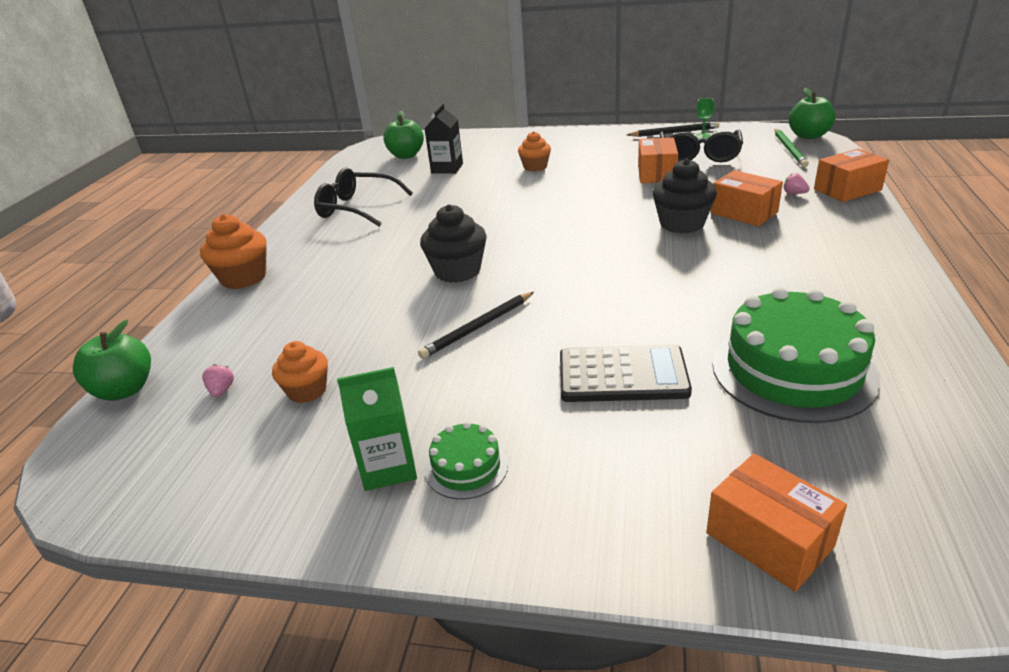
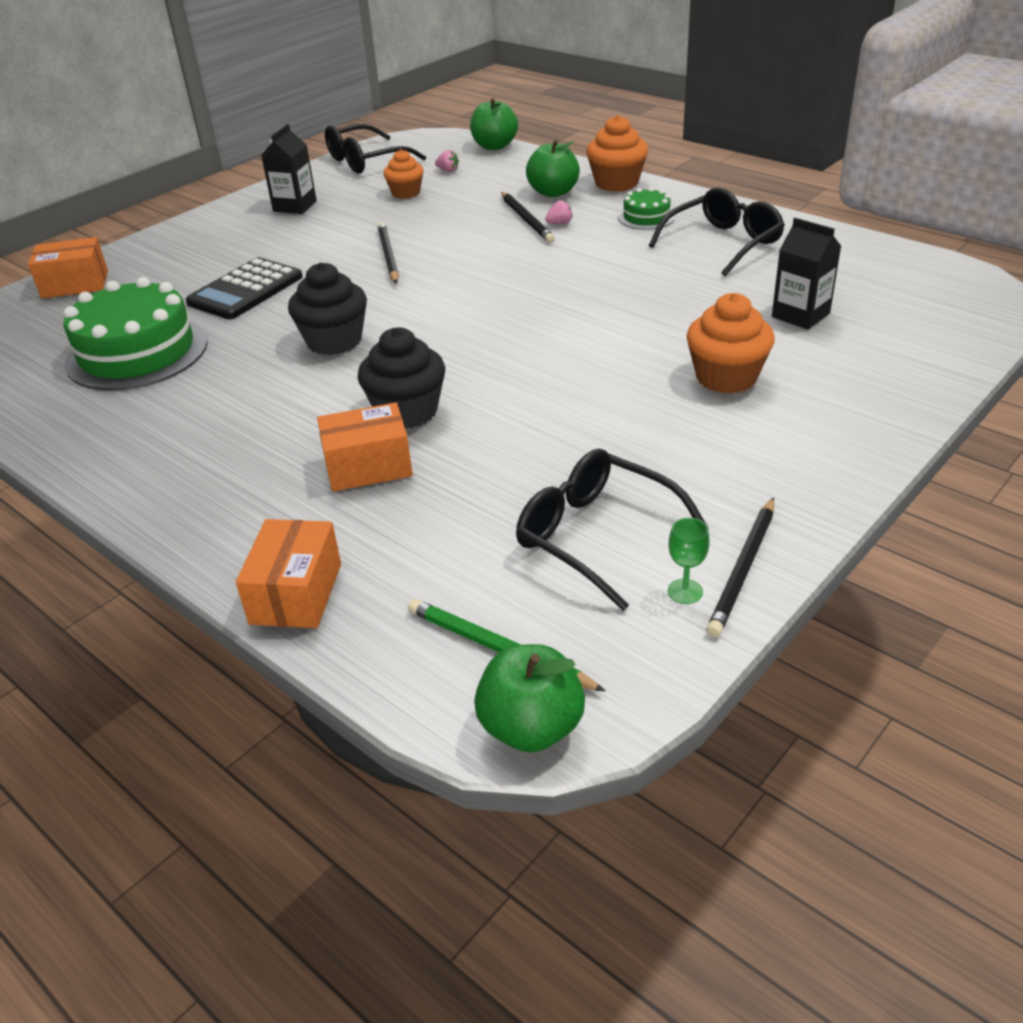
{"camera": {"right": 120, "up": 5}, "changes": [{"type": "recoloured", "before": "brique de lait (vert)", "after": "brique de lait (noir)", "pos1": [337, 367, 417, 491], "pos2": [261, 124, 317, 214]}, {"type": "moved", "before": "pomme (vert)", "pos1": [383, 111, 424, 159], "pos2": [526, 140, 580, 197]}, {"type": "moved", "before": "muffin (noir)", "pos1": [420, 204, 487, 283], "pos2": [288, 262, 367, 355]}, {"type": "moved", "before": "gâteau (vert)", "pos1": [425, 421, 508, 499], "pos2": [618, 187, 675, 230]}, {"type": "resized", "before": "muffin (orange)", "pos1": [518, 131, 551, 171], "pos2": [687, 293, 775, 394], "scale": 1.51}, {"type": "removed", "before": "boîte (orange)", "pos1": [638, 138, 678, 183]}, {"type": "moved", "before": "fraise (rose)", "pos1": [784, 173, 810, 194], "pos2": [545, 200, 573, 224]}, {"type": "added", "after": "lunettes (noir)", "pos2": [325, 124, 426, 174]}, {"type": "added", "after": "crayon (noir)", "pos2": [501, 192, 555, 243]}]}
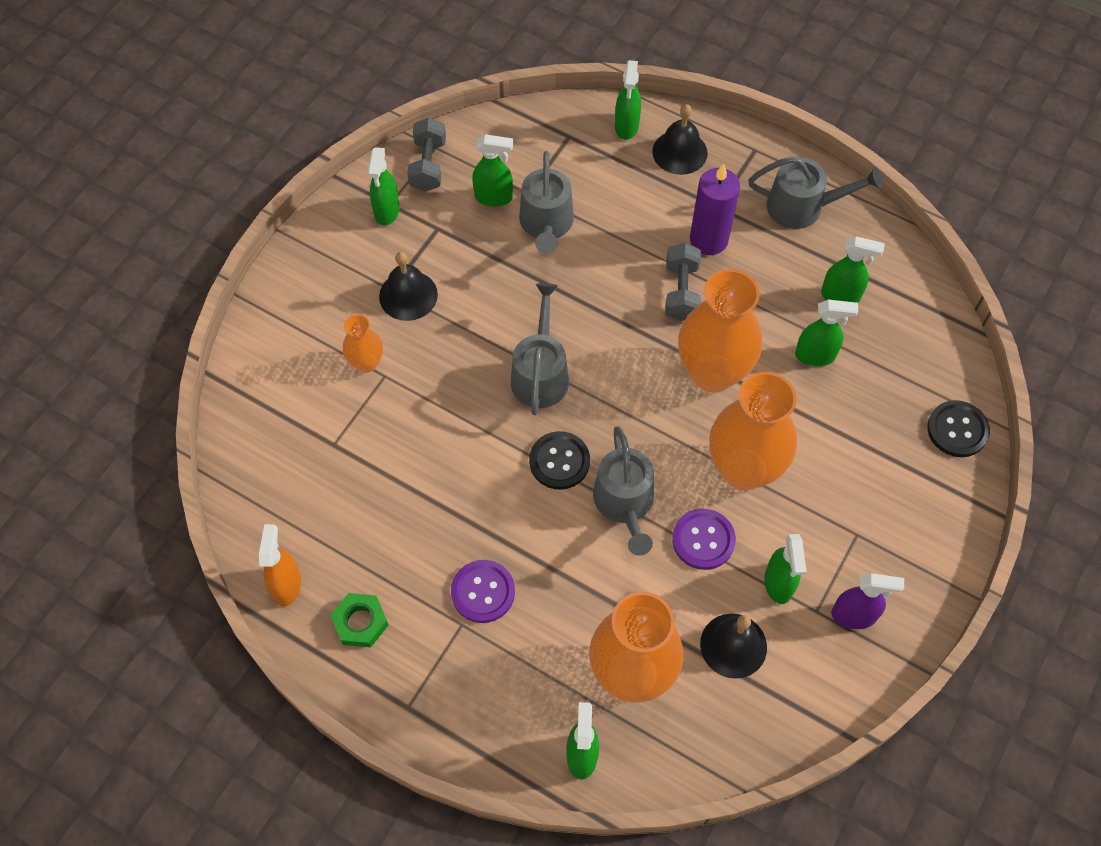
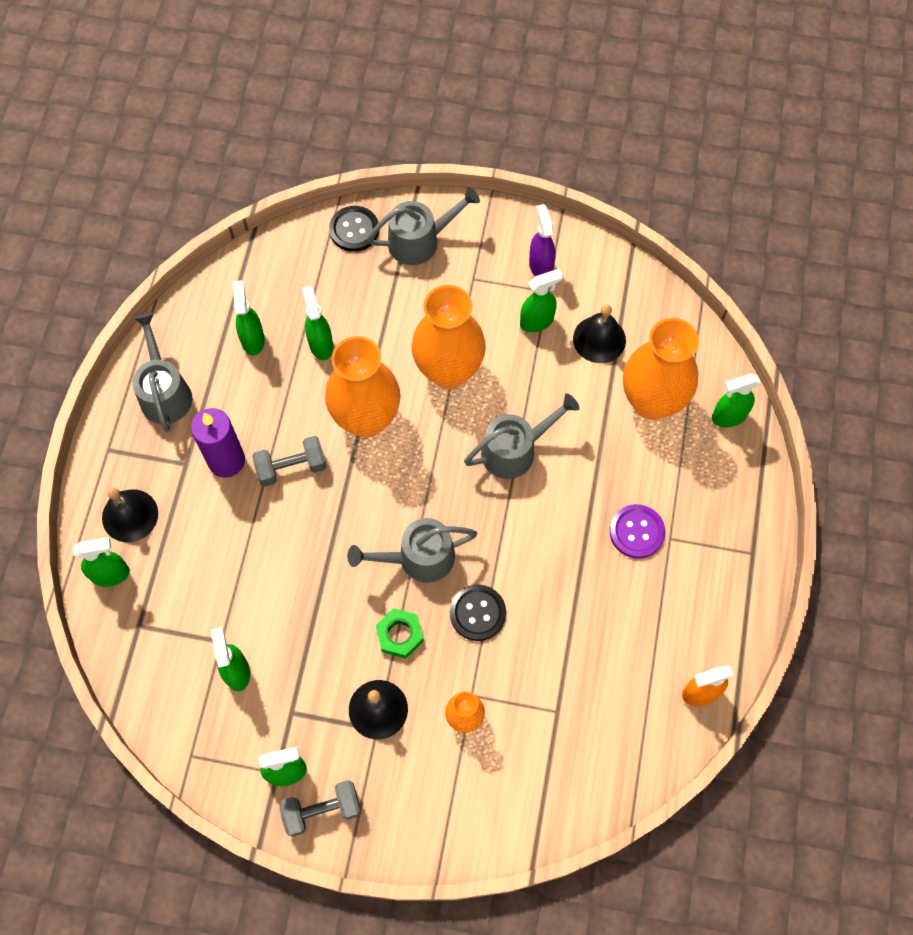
{"camera": {"right": -110, "up": 5}, "changes": [{"type": "moved", "before": "écrou (vert)", "pos1": [331, 593, 388, 647], "pos2": [375, 608, 424, 659]}, {"type": "moved", "before": "haltère (gris)", "pos1": [407, 118, 446, 191], "pos2": [279, 780, 361, 837]}, {"type": "moved", "before": "arrosoir (gris)", "pos1": [519, 151, 574, 254], "pos2": [367, 187, 480, 265]}, {"type": "moved", "before": "bouton (noir)", "pos1": [529, 431, 590, 490], "pos2": [450, 585, 506, 641]}, {"type": "removed", "before": "bouton (violet)", "pos1": [672, 509, 736, 570]}]}
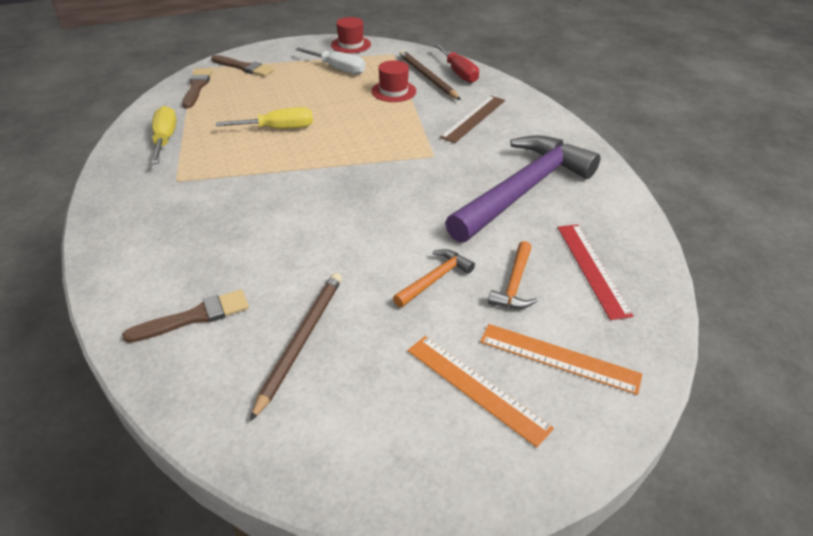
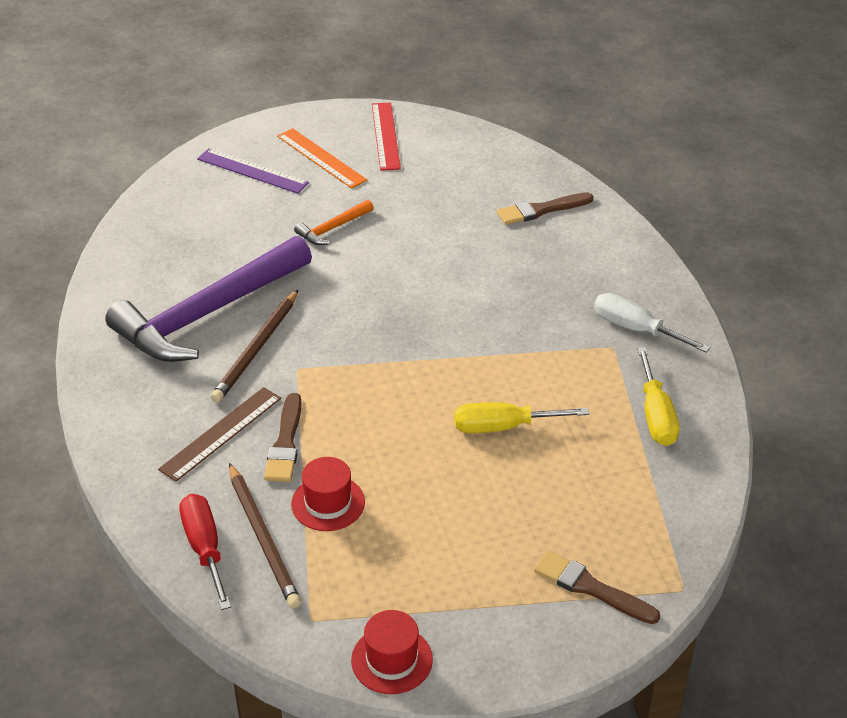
{"camera": {"right": -175, "up": 0}, "changes": [{"type": "moved", "before": "pinceau (marron)", "pos1": [182, 69, 213, 108], "pos2": [264, 393, 302, 482]}, {"type": "moved", "before": "crayon (marron)", "pos1": [250, 273, 342, 421], "pos2": [211, 290, 298, 403]}, {"type": "moved", "before": "tournevis (blanc)", "pos1": [295, 47, 366, 74], "pos2": [594, 293, 710, 353]}, {"type": "recoloured", "before": "règle (orange)", "after": "règle (violet)", "pos1": [480, 324, 642, 395], "pos2": [197, 148, 309, 194]}, {"type": "removed", "before": "marteau (orange)", "pos1": [488, 241, 537, 309]}, {"type": "moved", "before": "règle (rouge)", "pos1": [558, 224, 634, 320], "pos2": [372, 102, 401, 171]}]}
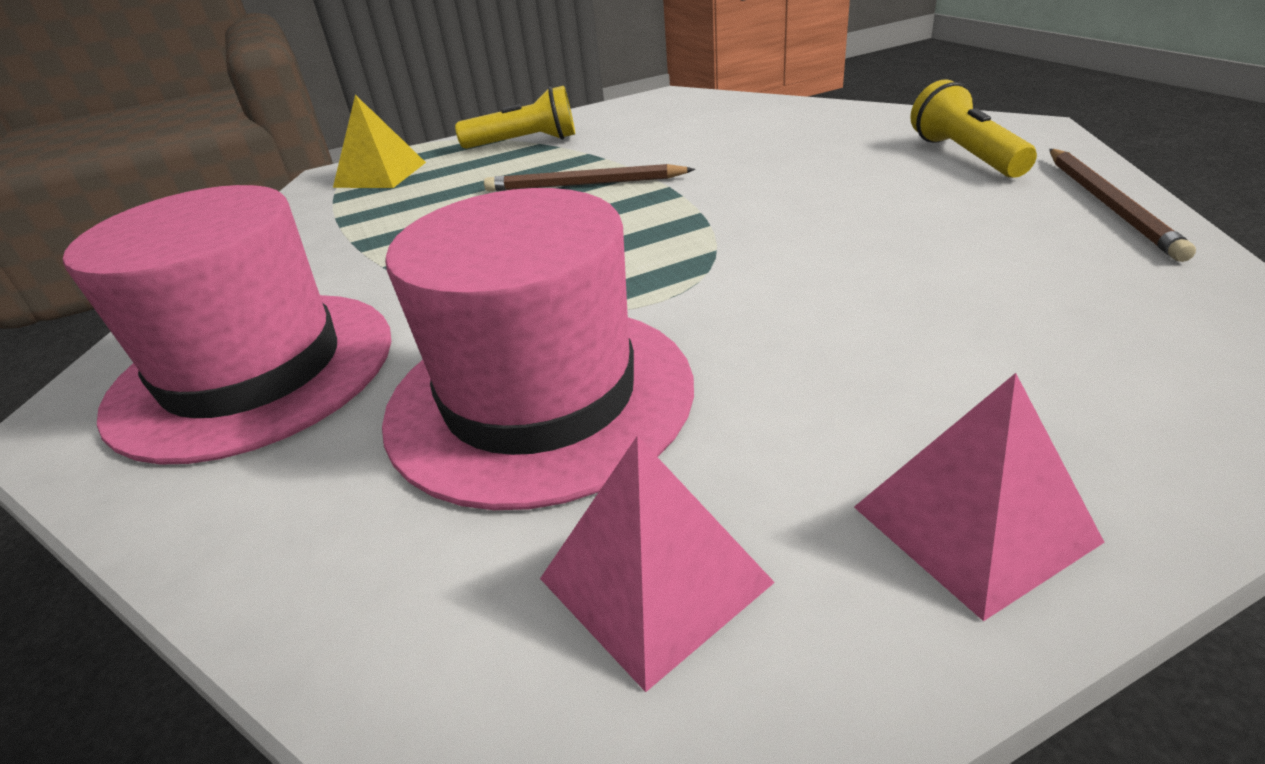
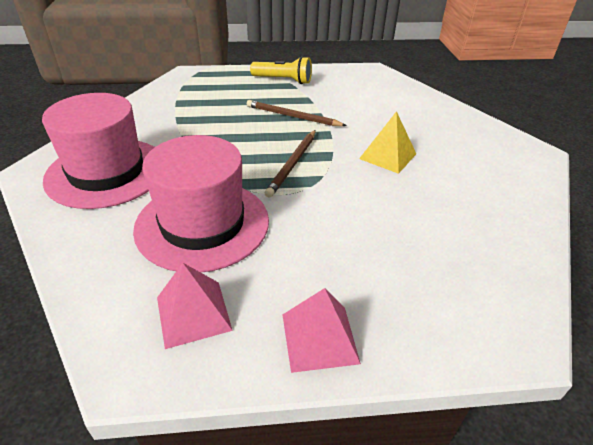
{"camera": {"right": 15, "up": 5}, "changes": [{"type": "moved", "before": "pyramide (jaune)", "pos1": [333, 95, 426, 188], "pos2": [359, 111, 416, 174]}, {"type": "removed", "before": "lampe de poche (jaune)", "pos1": [910, 79, 1037, 178]}, {"type": "moved", "before": "crayon (marron)", "pos1": [1049, 149, 1196, 262], "pos2": [265, 130, 316, 197]}]}
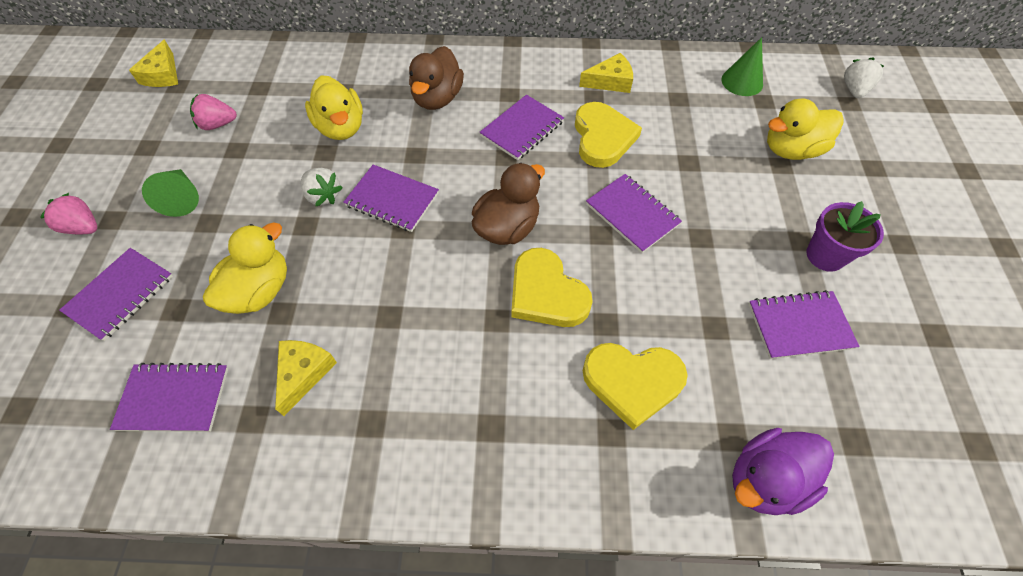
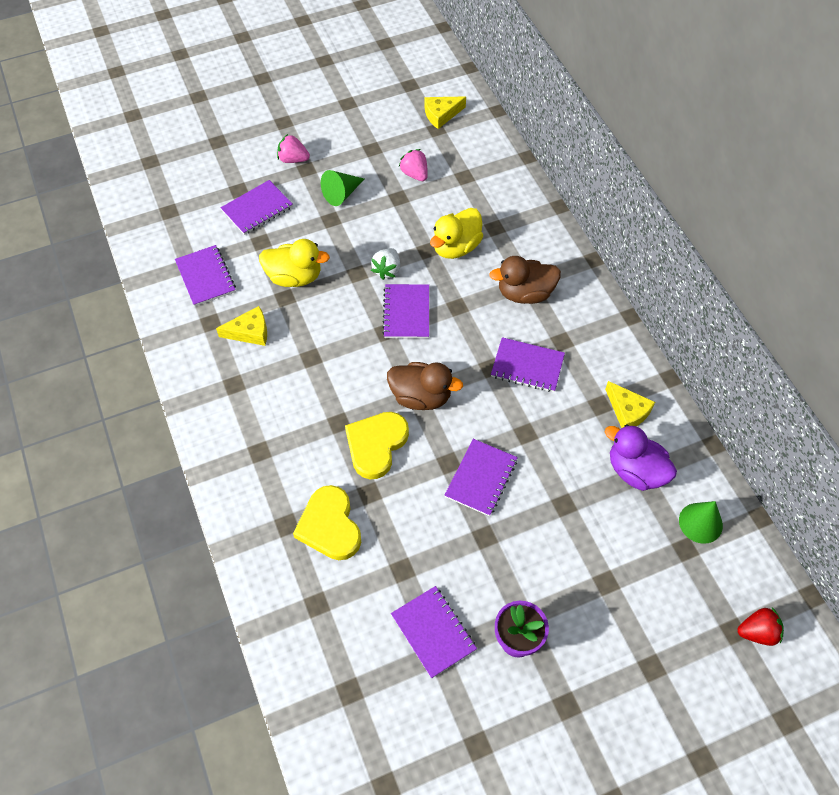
{"camera": {"right": 65, "up": 0}, "changes": [{"type": "turned", "before": "fraise (rose)", "pos1": [40, 193, 97, 234], "pos2": [277, 134, 310, 163], "turn": -75}, {"type": "turned", "before": "carnet (violet)", "pos1": [59, 248, 173, 341], "pos2": [221, 180, 293, 235], "turn": -45}, {"type": "removed", "before": "cœur (jaune)", "pos1": [575, 102, 642, 168]}, {"type": "moved", "before": "canard (violet)", "pos1": [732, 428, 834, 515], "pos2": [605, 424, 677, 491]}, {"type": "removed", "before": "canard (jaune)", "pos1": [767, 98, 844, 160]}, {"type": "recoloured", "before": "fraise (blanc)", "after": "fraise (rouge)", "pos1": [844, 57, 884, 98], "pos2": [738, 607, 784, 646]}]}
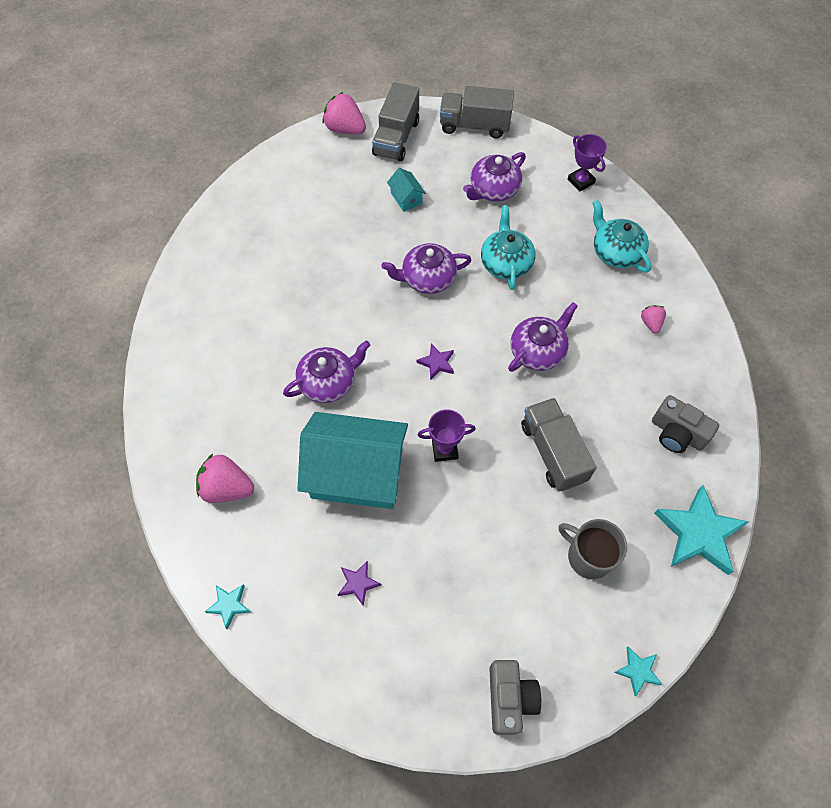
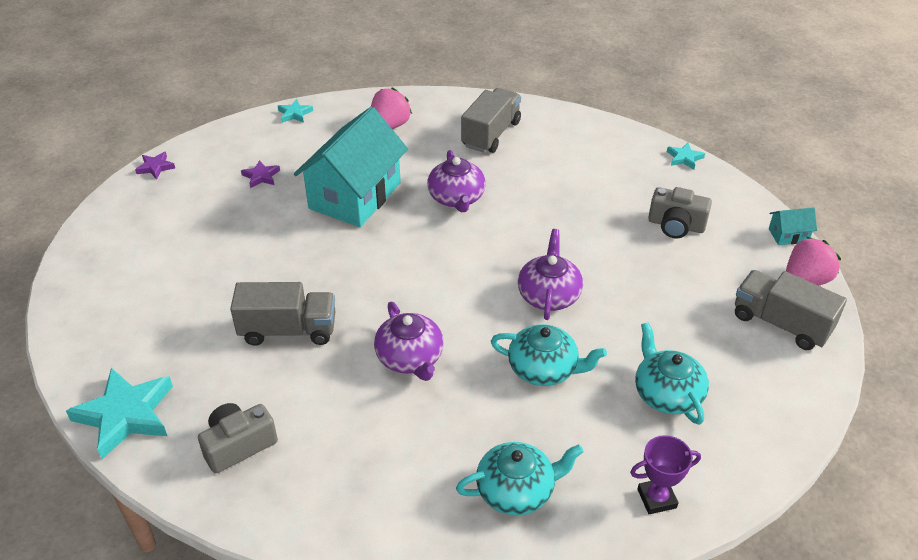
{"camera": {"right": 110, "up": -20}, "changes": [{"type": "moved", "before": "maison (turquoise)", "pos1": [387, 168, 426, 212], "pos2": [769, 207, 817, 245]}, {"type": "moved", "before": "étoile (violet)", "pos1": [417, 344, 454, 380], "pos2": [135, 152, 175, 180]}, {"type": "removed", "before": "trophée (violet)", "pos1": [418, 409, 476, 462]}, {"type": "moved", "before": "camion (gris)", "pos1": [440, 86, 514, 139], "pos2": [461, 88, 521, 153]}, {"type": "recoloured", "before": "théière (violet)", "after": "théière (turquoise)", "pos1": [463, 152, 526, 201], "pos2": [635, 322, 709, 425]}, {"type": "moved", "before": "appareil photo (gris)", "pos1": [489, 660, 541, 735], "pos2": [648, 187, 712, 238]}, {"type": "removed", "before": "tasse (gris)", "pos1": [558, 519, 627, 579]}, {"type": "moved", "before": "étoile (turquoise)", "pos1": [614, 646, 663, 696], "pos2": [667, 143, 705, 170]}, {"type": "removed", "before": "fraise (rose)", "pos1": [641, 305, 666, 333]}]}
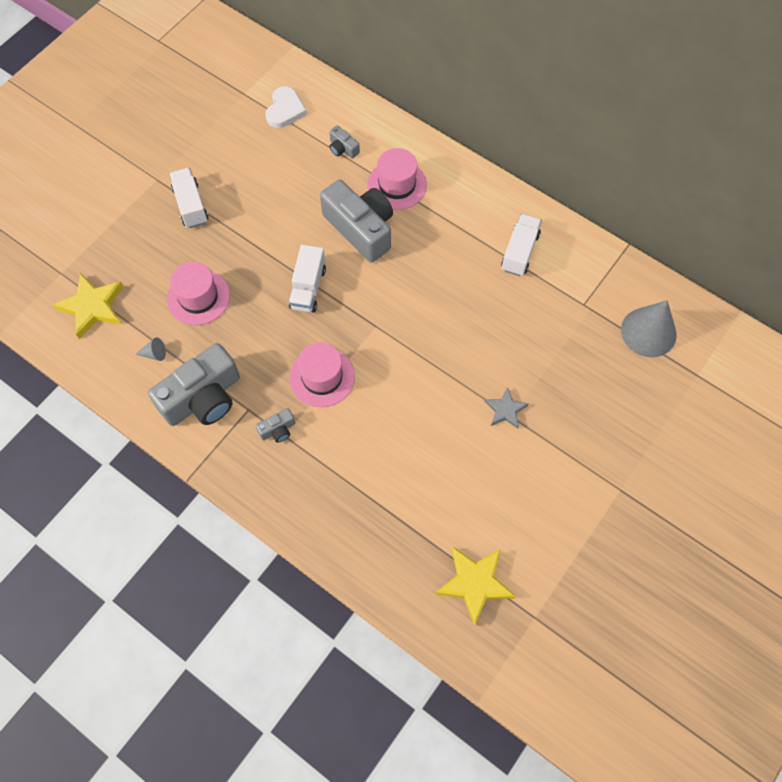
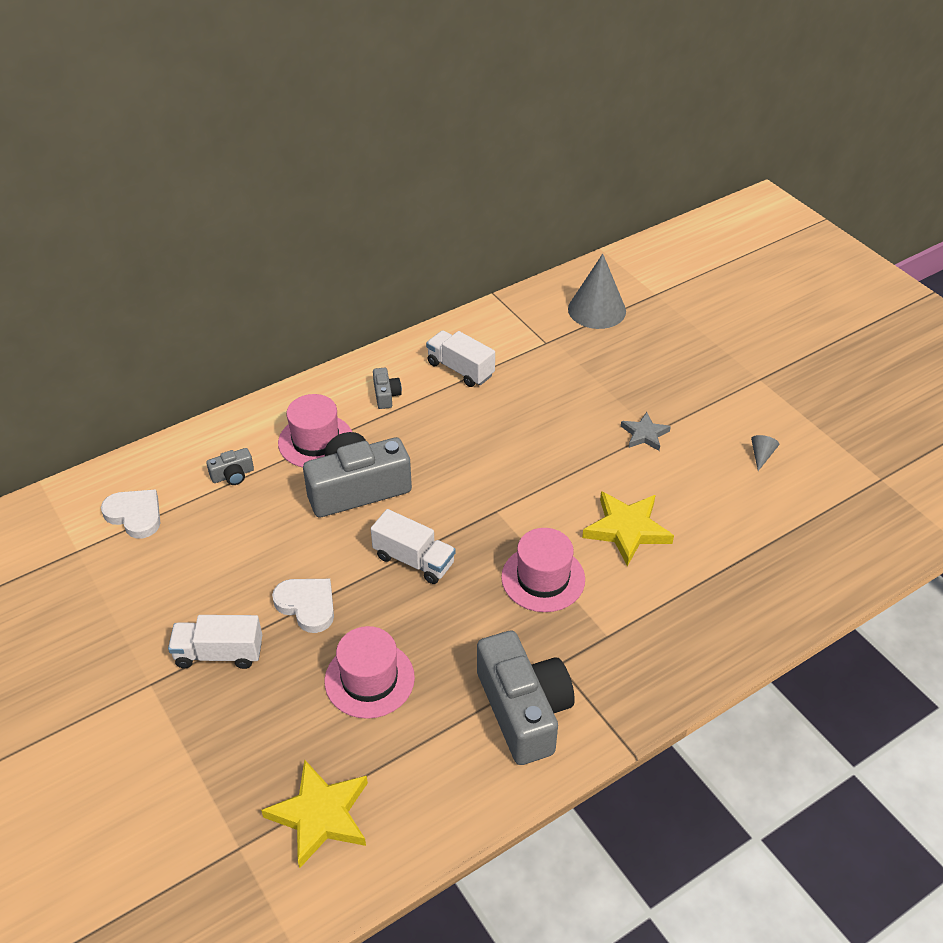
{"camera": {"right": -70, "up": -20}, "changes": [{"type": "moved", "before": "cône (gris)", "pos1": [135, 337, 166, 361], "pos2": [751, 435, 779, 471]}, {"type": "moved", "before": "appareil photo (gris)", "pos1": [256, 408, 295, 443], "pos2": [373, 368, 402, 409]}, {"type": "moved", "before": "étoile (jaune)", "pos1": [435, 546, 516, 626], "pos2": [582, 491, 674, 566]}, {"type": "added", "after": "cœur (blanc)", "pos2": [272, 579, 334, 633]}]}
